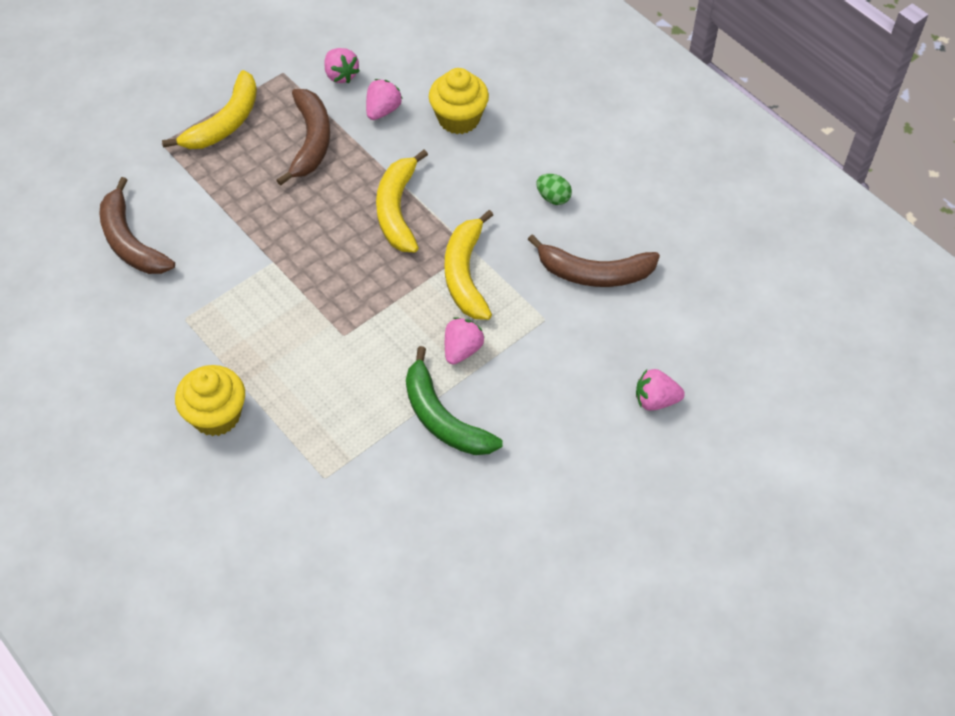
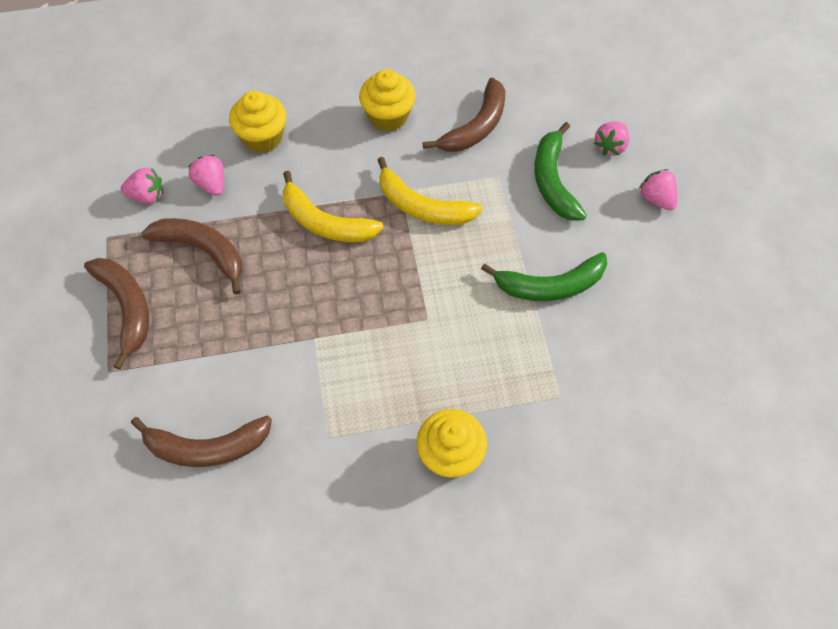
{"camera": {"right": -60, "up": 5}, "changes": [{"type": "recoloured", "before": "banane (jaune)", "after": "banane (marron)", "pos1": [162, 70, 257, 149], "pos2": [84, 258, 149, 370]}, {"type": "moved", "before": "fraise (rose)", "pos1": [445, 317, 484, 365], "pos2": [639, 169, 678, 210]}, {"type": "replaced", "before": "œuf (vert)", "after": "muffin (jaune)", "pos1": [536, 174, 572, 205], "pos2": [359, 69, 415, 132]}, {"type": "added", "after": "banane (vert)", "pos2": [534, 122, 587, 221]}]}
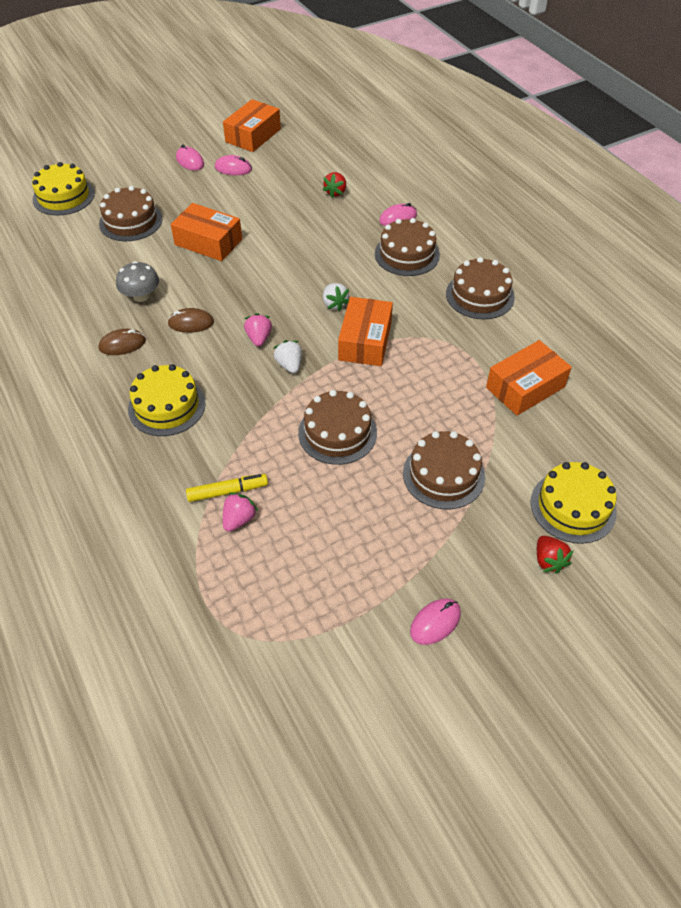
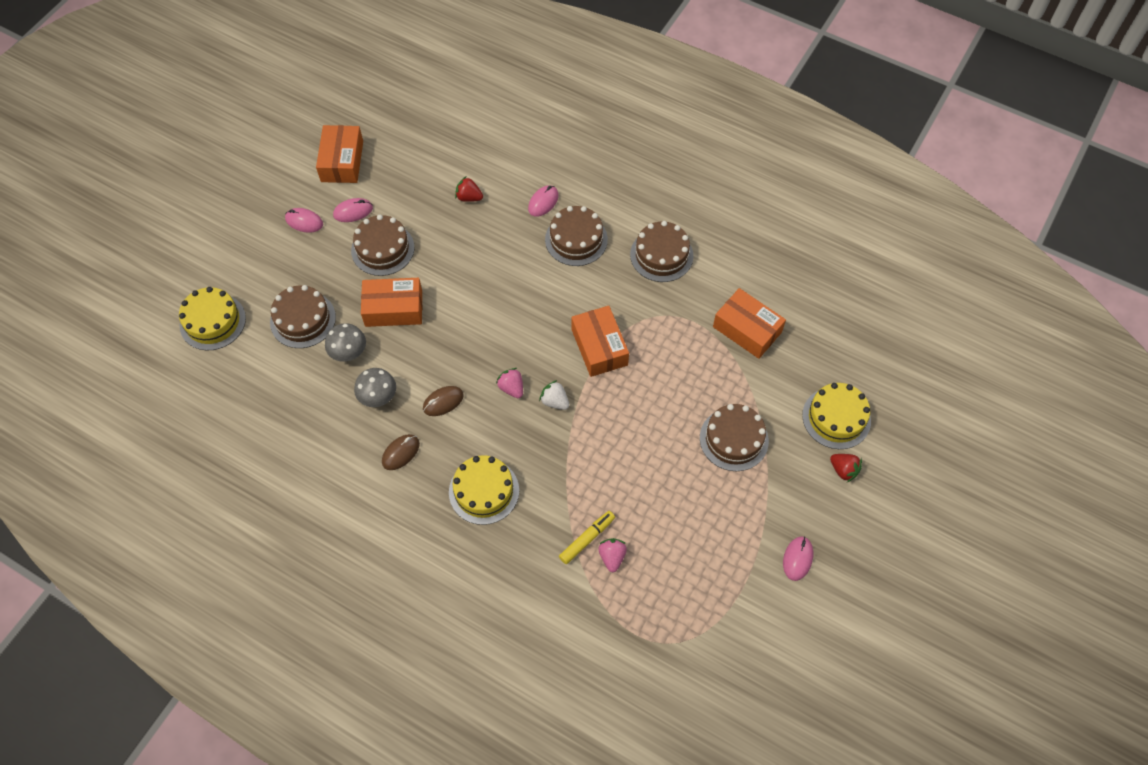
{"camera": {"right": -30, "up": 10}, "changes": [{"type": "moved", "before": "gâteau (marron)", "pos1": [298, 390, 377, 465], "pos2": [351, 215, 415, 276]}, {"type": "turned", "before": "fraise (rouge)", "pos1": [323, 172, 346, 198], "pos2": [455, 176, 483, 202], "turn": 120}, {"type": "removed", "before": "fraise (blanc)", "pos1": [323, 283, 349, 311]}, {"type": "turned", "before": "boîte (orange)", "pos1": [486, 340, 572, 416], "pos2": [713, 288, 786, 359], "turn": -75}, {"type": "added", "after": "champignon (gris)", "pos2": [325, 323, 366, 362]}]}
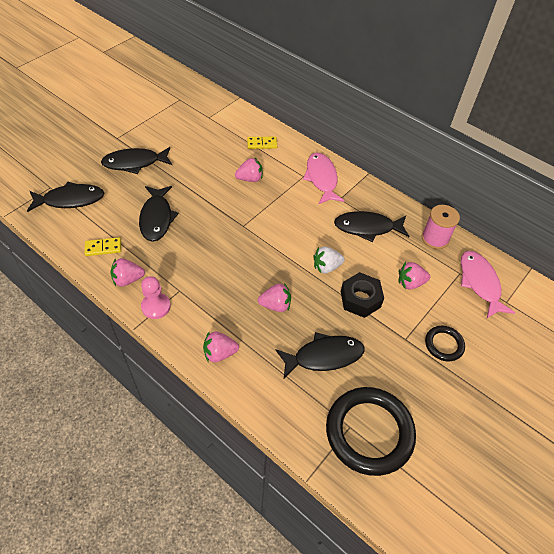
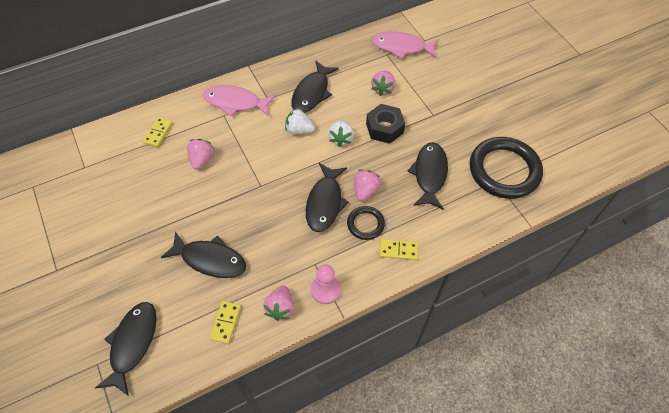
{"camera": {"right": -65, "up": 5}, "changes": [{"type": "moved", "before": "poisson (noir)", "pos1": [101, 147, 172, 174], "pos2": [306, 163, 349, 232]}, {"type": "replaced", "before": "fraise (rose)", "after": "domino (jaune)", "pos1": [203, 332, 239, 362], "pos2": [380, 239, 418, 260]}, {"type": "removed", "before": "bobine (rose)", "pos1": [422, 205, 460, 249]}, {"type": "moved", "before": "anneau (noir)", "pos1": [425, 326, 465, 361], "pos2": [347, 206, 385, 240]}, {"type": "added", "after": "fraise (blanc)", "pos2": [285, 108, 315, 135]}]}
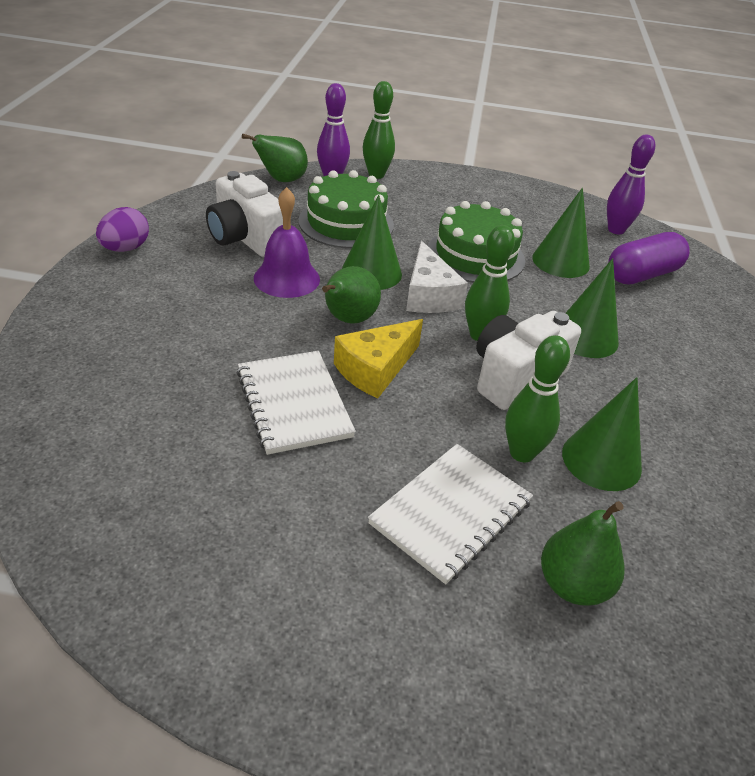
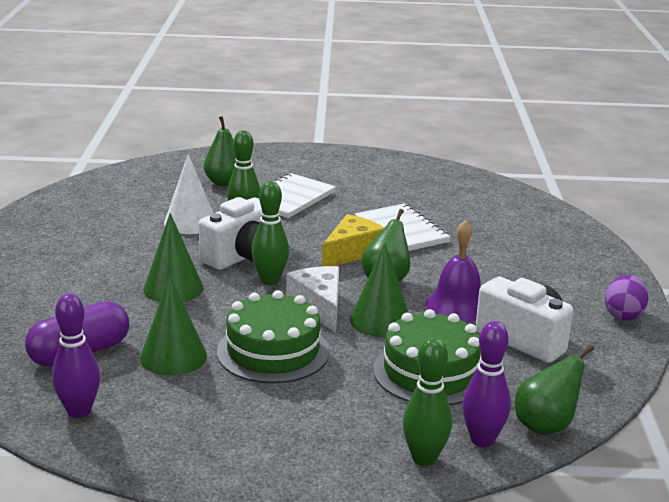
{"camera": {"right": 175, "up": -15}, "changes": [{"type": "recoloured", "before": "cône (vert)", "after": "cône (blanc)", "pos1": [562, 377, 642, 491], "pos2": [164, 154, 214, 234]}]}
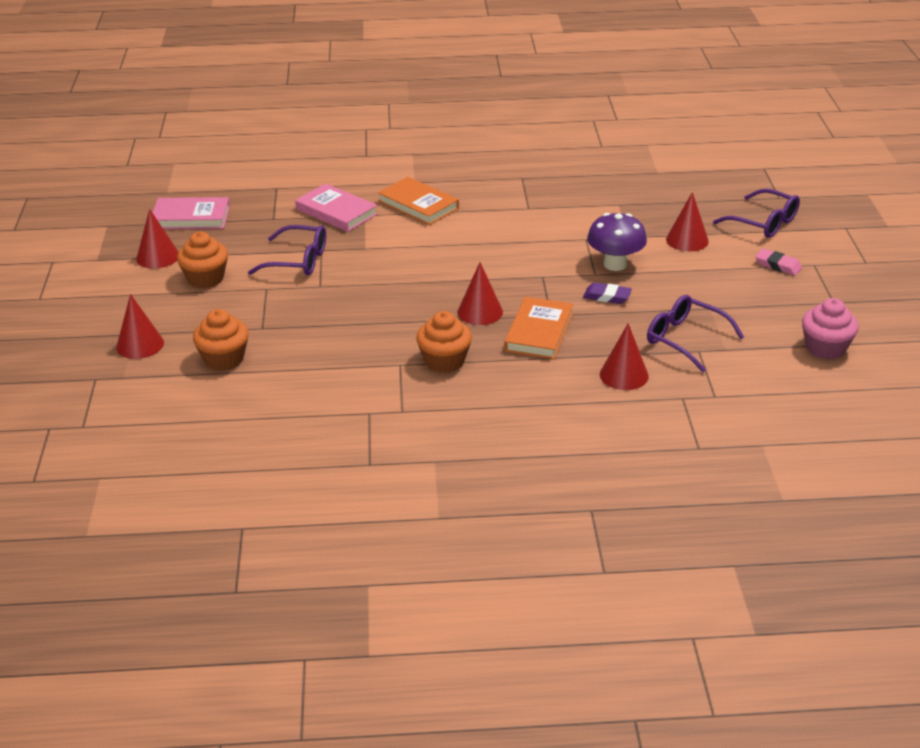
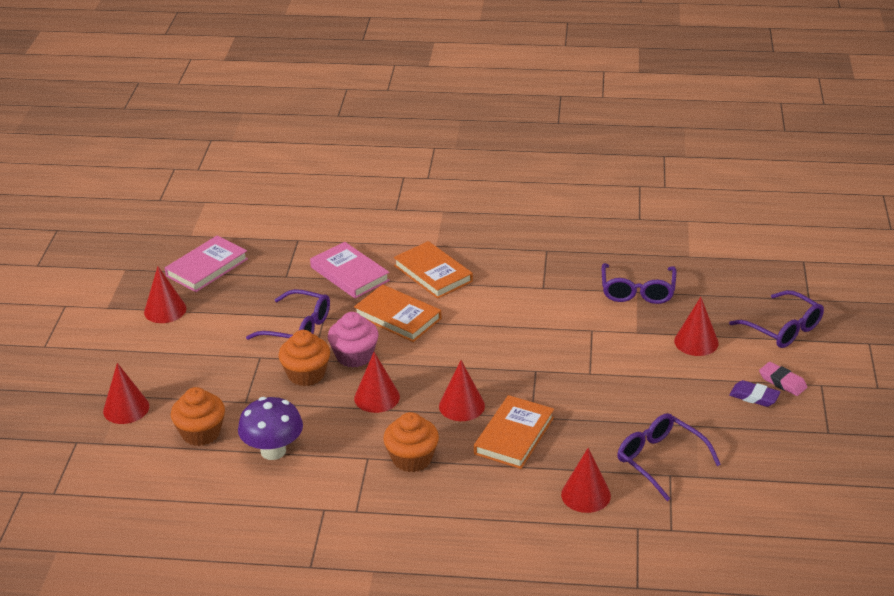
{"camera": {"right": 10, "up": 0}, "changes": [{"type": "turned", "before": "livre (rose)", "pos1": [152, 197, 230, 229], "pos2": [165, 236, 248, 292], "turn": -60}, {"type": "moved", "before": "muffin (orange)", "pos1": [177, 232, 228, 288], "pos2": [278, 330, 330, 386]}, {"type": "moved", "before": "gomme (violet)", "pos1": [583, 282, 632, 304], "pos2": [729, 380, 781, 407]}, {"type": "moved", "before": "champignon (violet)", "pos1": [587, 213, 647, 271], "pos2": [238, 397, 303, 460]}, {"type": "moved", "before": "muffin (rose)", "pos1": [802, 298, 859, 359], "pos2": [328, 312, 379, 368]}, {"type": "added", "after": "livre (orange)", "pos2": [354, 284, 441, 342]}, {"type": "added", "after": "cône (rouge)", "pos2": [354, 352, 400, 413]}, {"type": "added", "after": "lunettes (violet)", "pos2": [602, 263, 676, 304]}]}
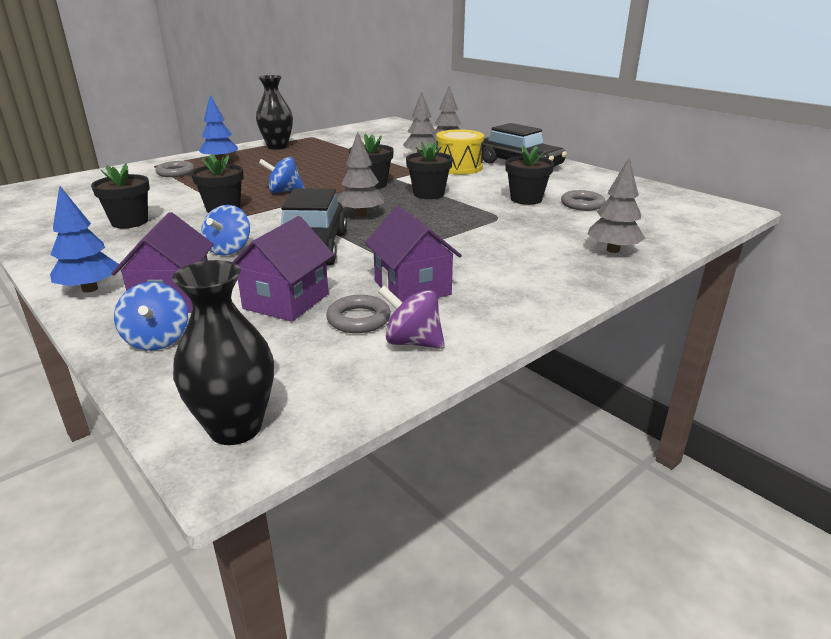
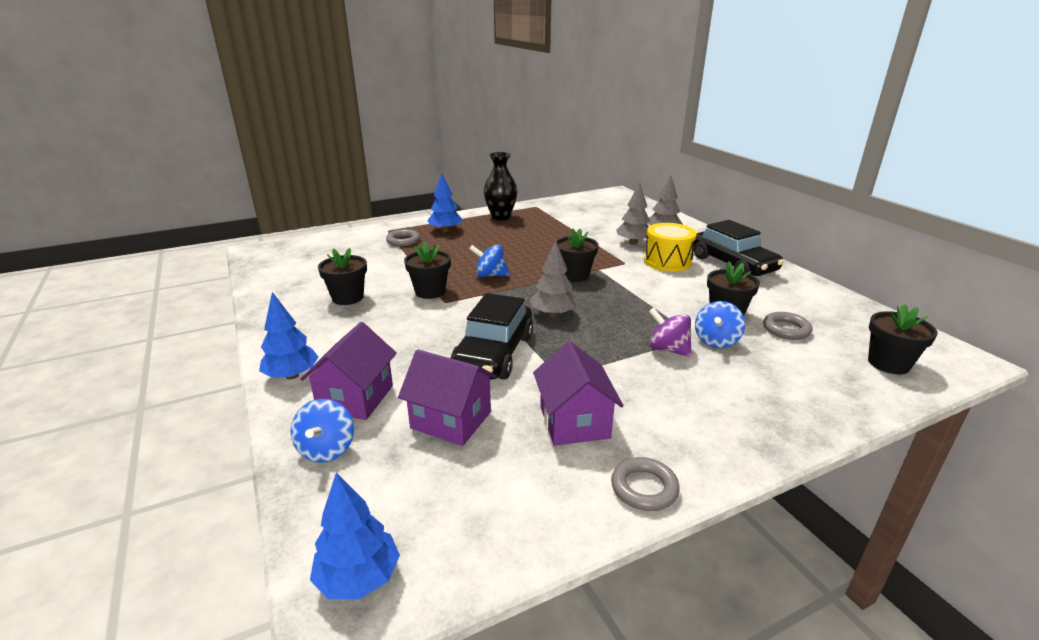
{"camera": {"right": 15, "up": 0}, "changes": [{"type": "replaced", "before": "vase (noir)", "after": "arbre (bleu)", "pos1": [172, 260, 274, 445], "pos2": [310, 473, 400, 599]}, {"type": "moved", "before": "toupie (bleu)", "pos1": [201, 205, 250, 255], "pos2": [695, 301, 745, 348]}, {"type": "turned", "before": "maison (violet)", "pos1": [233, 216, 334, 322], "pos2": [398, 349, 497, 446], "turn": 75}, {"type": "moved", "before": "anneau (gris)", "pos1": [326, 295, 391, 333], "pos2": [611, 457, 680, 511]}, {"type": "moved", "before": "toupie (violet)", "pos1": [378, 286, 445, 349], "pos2": [649, 307, 692, 357]}, {"type": "moved", "before": "pot de fleurs (noir)", "pos1": [406, 141, 453, 199], "pos2": [868, 304, 938, 374]}, {"type": "removed", "before": "arbre (gris)", "pos1": [588, 158, 645, 253]}]}
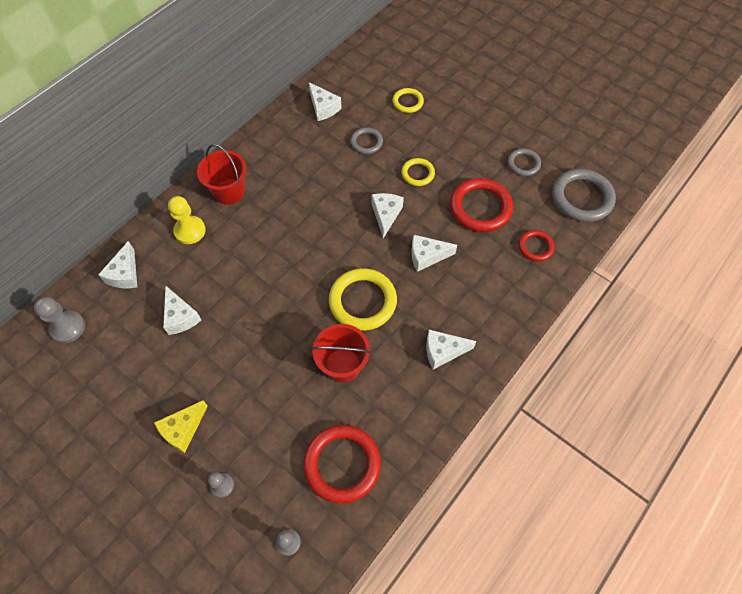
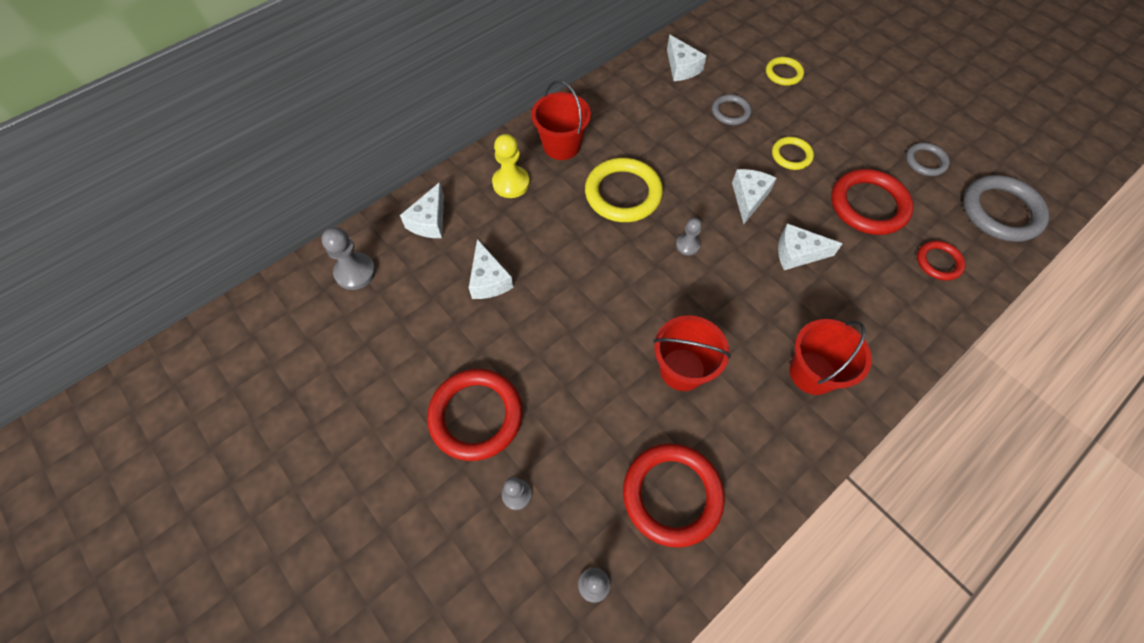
{"camera": {"right": 10, "up": 0}, "changes": [{"type": "replaced", "before": "fromage (jaune)", "after": "anneau (rouge)", "pos1": [154, 400, 208, 453], "pos2": [427, 369, 523, 461]}, {"type": "moved", "before": "anneau (jaune)", "pos1": [329, 268, 397, 331], "pos2": [585, 158, 663, 222]}, {"type": "replaced", "before": "fromage (blanc)", "after": "seau (rouge)", "pos1": [426, 330, 476, 370], "pos2": [790, 319, 872, 395]}, {"type": "added", "after": "pion (gris)", "pos2": [676, 218, 702, 255]}]}
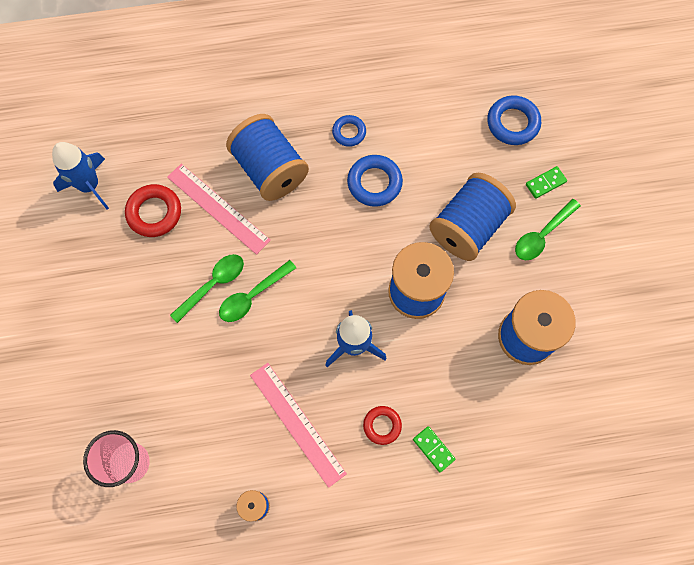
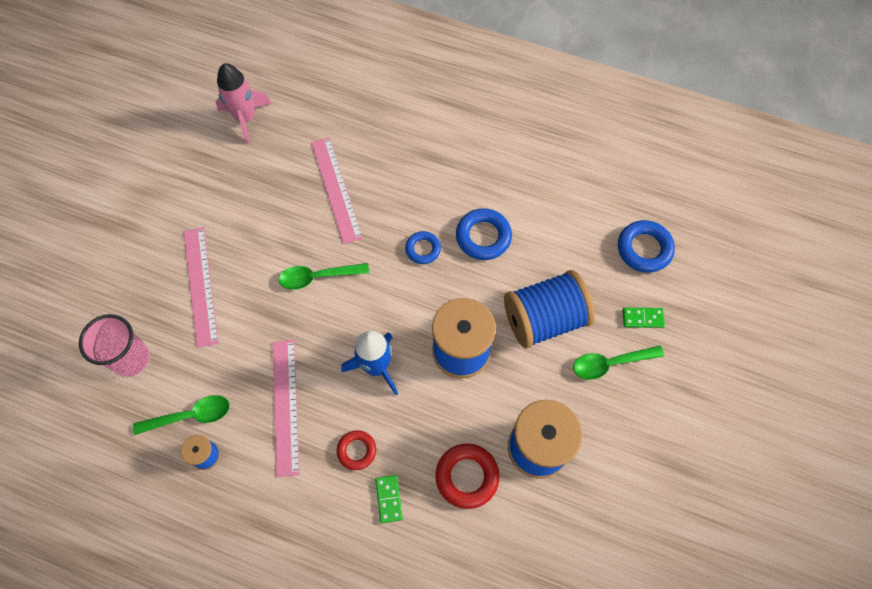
{"camera": {"right": 30, "up": -5}, "changes": [{"type": "recoloured", "before": "fusée (bleu)", "after": "fusée (rose)", "pos1": [52, 142, 109, 209], "pos2": [216, 63, 272, 144]}, {"type": "moved", "before": "anneau (rouge)", "pos1": [125, 184, 181, 237], "pos2": [435, 444, 500, 509]}, {"type": "moved", "before": "cuillère (vert)", "pos1": [170, 254, 244, 323], "pos2": [133, 395, 230, 435]}, {"type": "removed", "before": "bobine (bleu)", "pos1": [226, 114, 309, 201]}, {"type": "moved", "before": "anneau (bleu)", "pos1": [332, 115, 366, 147], "pos2": [405, 231, 441, 264]}, {"type": "added", "after": "règle (rose)", "pos2": [184, 227, 219, 348]}]}
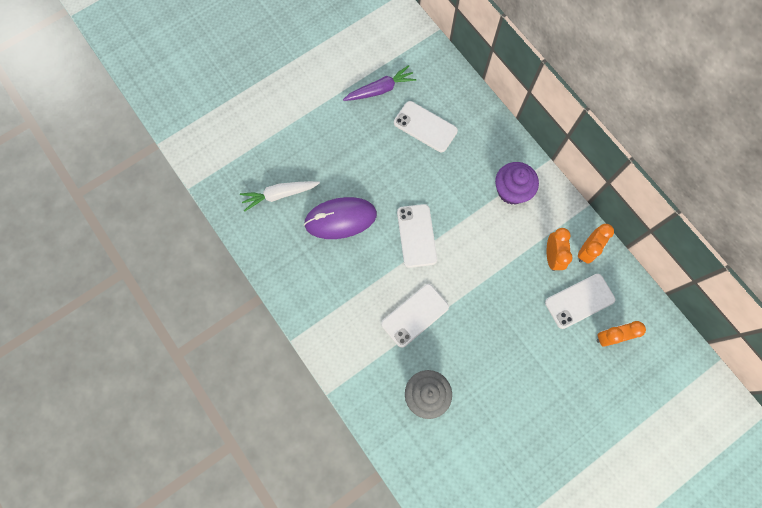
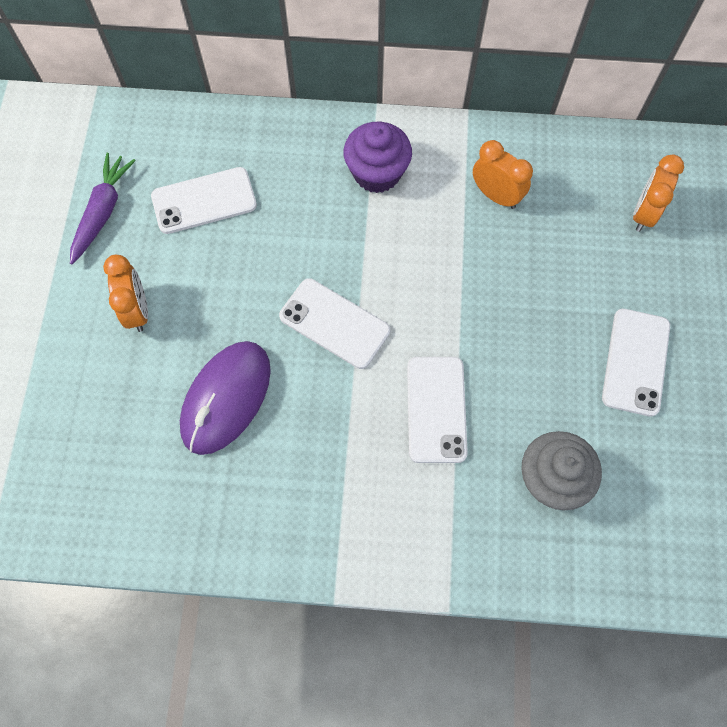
{"camera": {"right": -50, "up": -5}, "changes": [{"type": "removed", "before": "carotte (blanc)", "pos1": [240, 181, 320, 211]}, {"type": "moved", "before": "téléphone (blanc)", "pos1": [545, 274, 615, 329], "pos2": [602, 309, 670, 417]}, {"type": "moved", "before": "réveil (orange)", "pos1": [578, 224, 614, 264], "pos2": [103, 255, 148, 332]}]}
